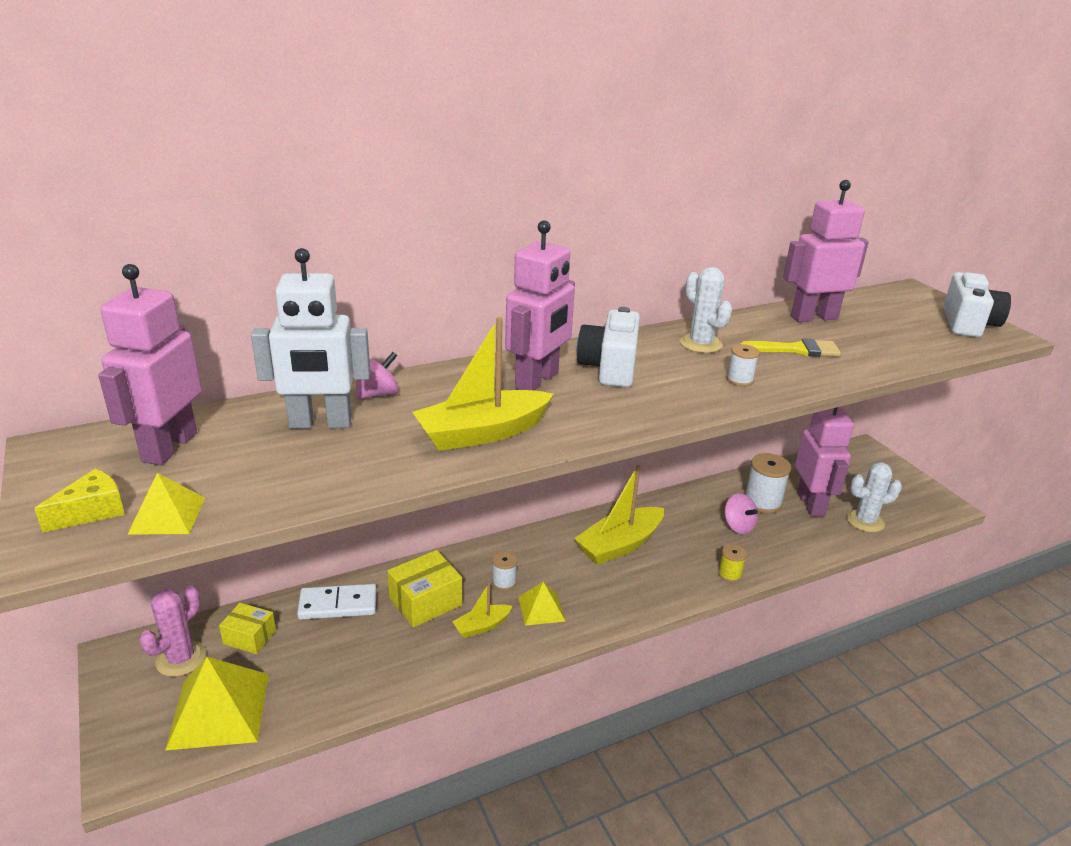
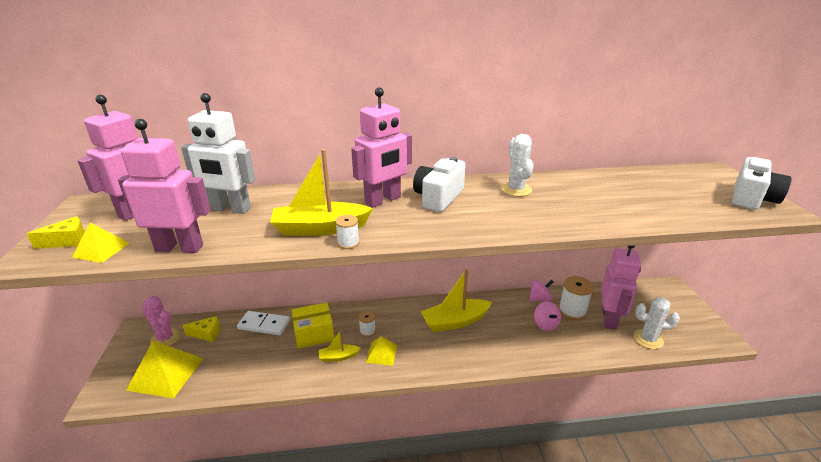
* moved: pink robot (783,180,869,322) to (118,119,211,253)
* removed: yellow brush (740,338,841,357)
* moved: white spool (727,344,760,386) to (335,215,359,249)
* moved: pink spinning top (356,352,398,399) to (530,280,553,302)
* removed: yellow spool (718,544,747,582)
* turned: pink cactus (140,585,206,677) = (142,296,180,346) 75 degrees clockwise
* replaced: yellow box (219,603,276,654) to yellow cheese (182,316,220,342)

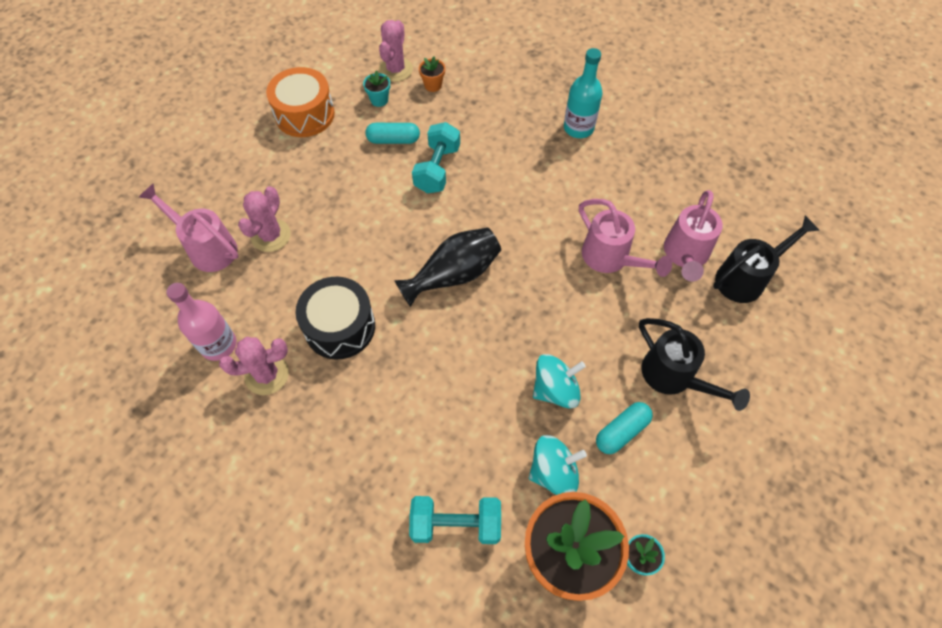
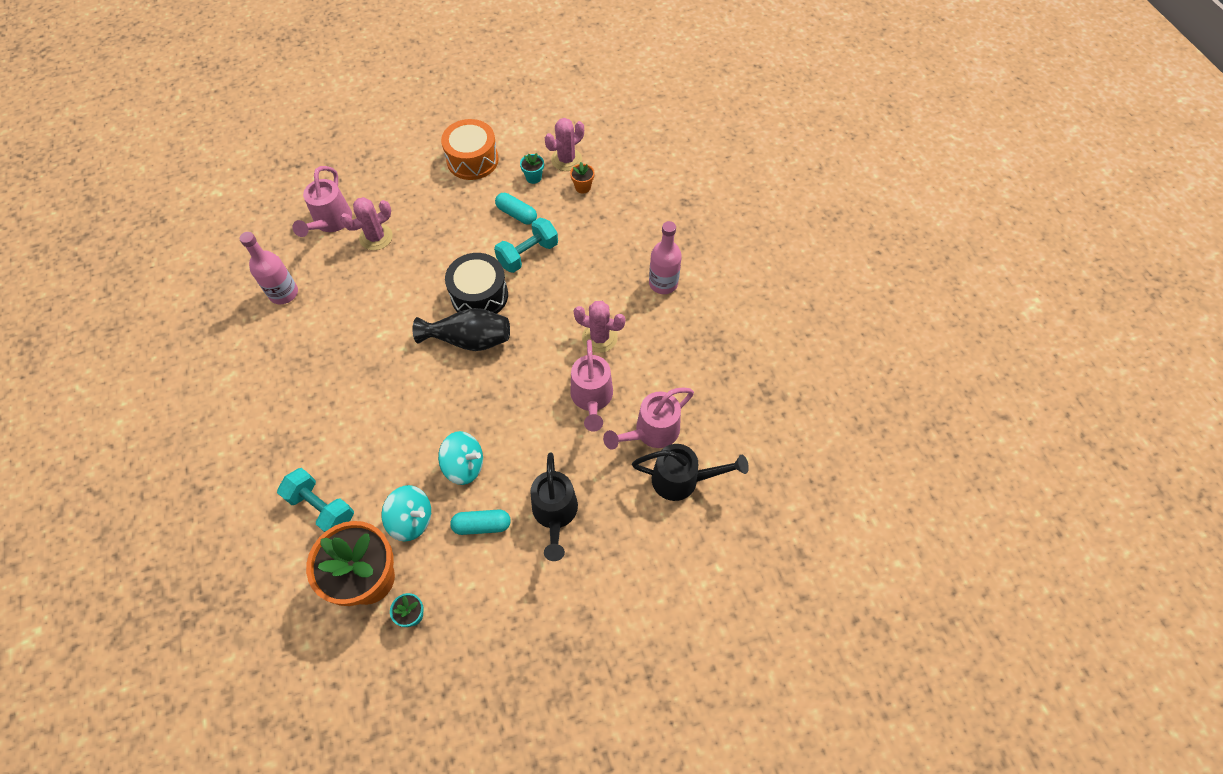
* recoloured: turquoise bottle (564,48,602,138) to pink bottle (649,221,682,294)
* turned: pink watering can (139,184,238,272) = (292,166,352,237) 150 degrees counterclockwise
* moved: black drum (296,277,375,359) to (445,253,508,314)
* moved: pink cactus (219,337,289,395) to (574,301,626,353)

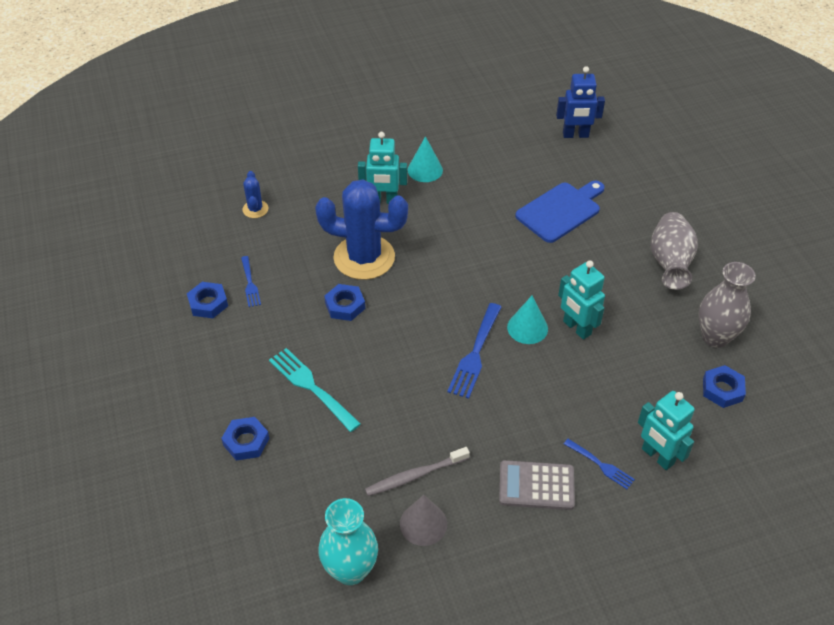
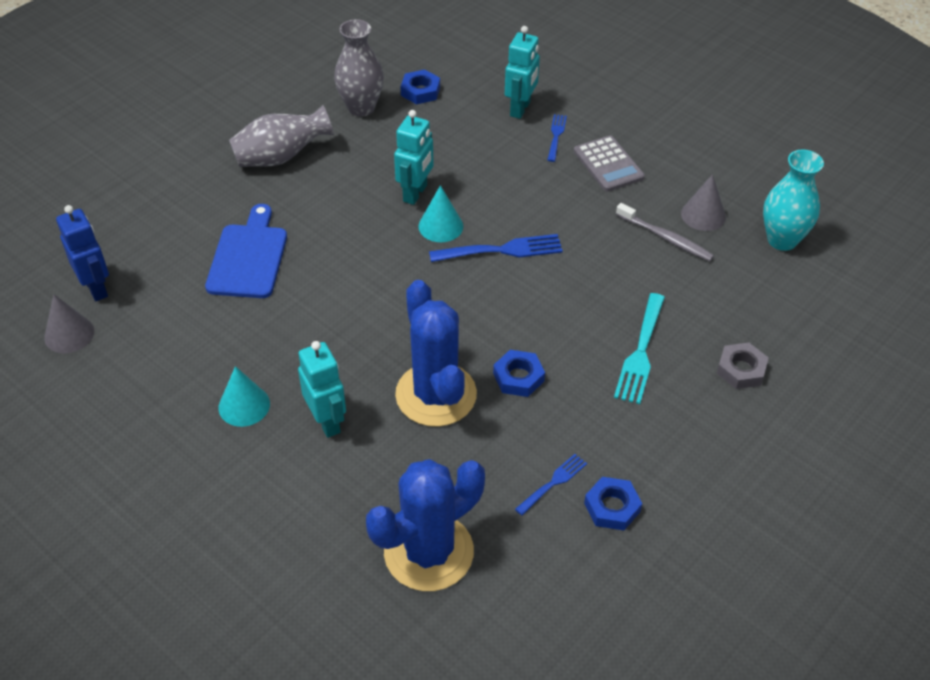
* resized: blue cactus (243,171,269,218) = (366,459,485,591) x2.27
* turned: blue cutting board (515,181,605,243) = (205,204,287,298) 75 degrees clockwise
* recoloured: blue nut (221,417,269,461) to grey nut (717,342,769,389)
* added: grey cone (44,294,94,353)

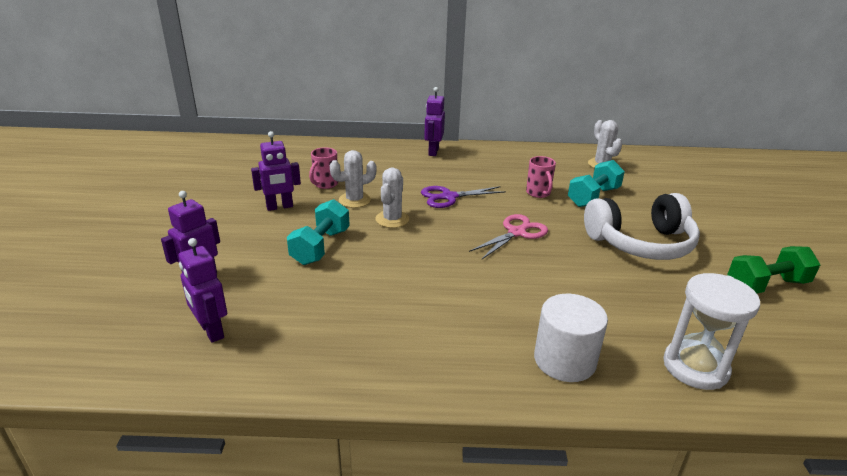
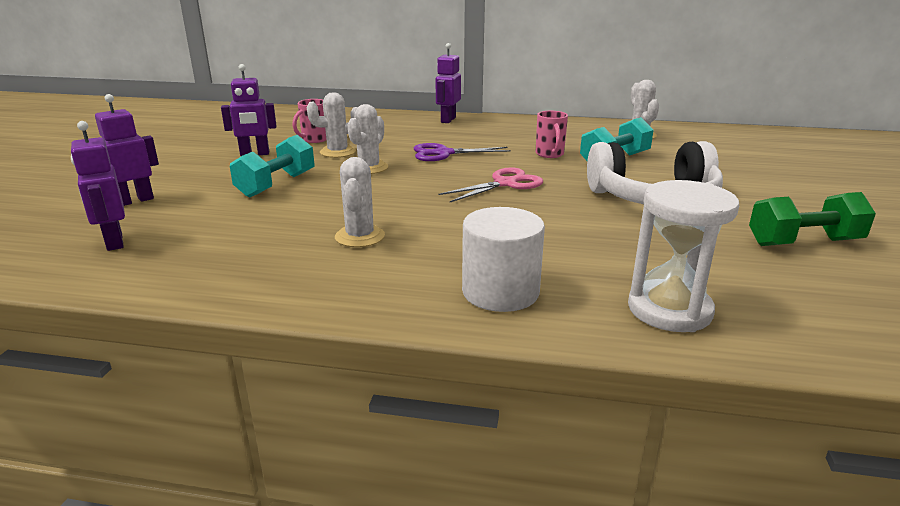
* added: white cactus (335,157,385,247)

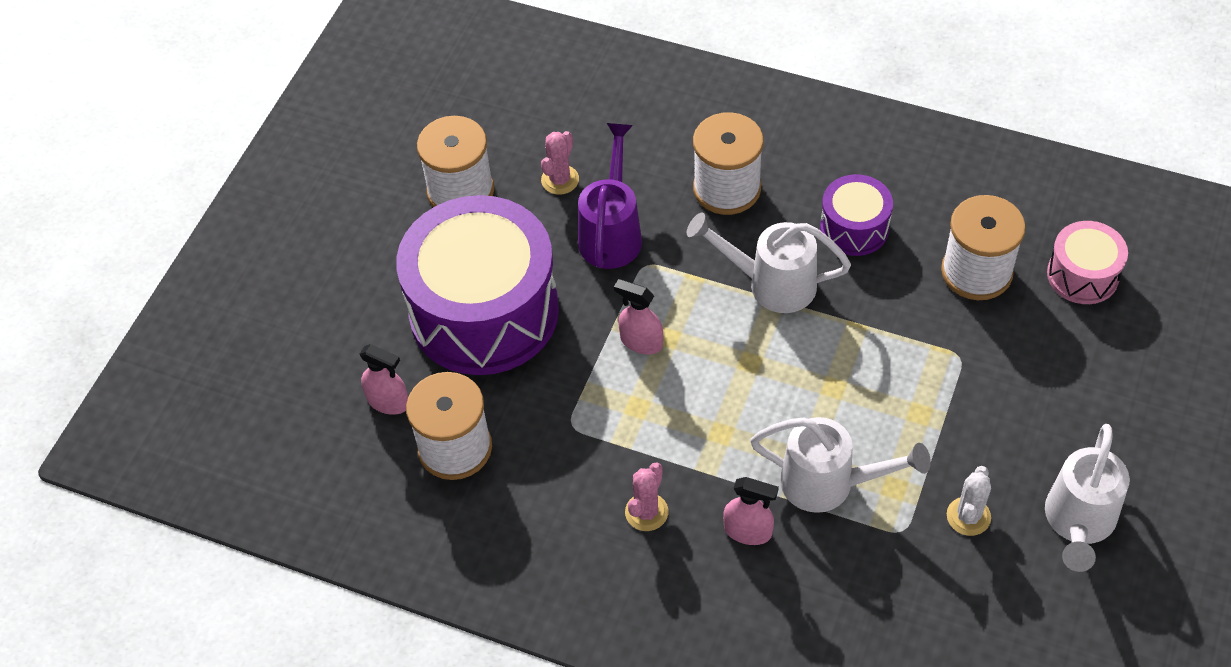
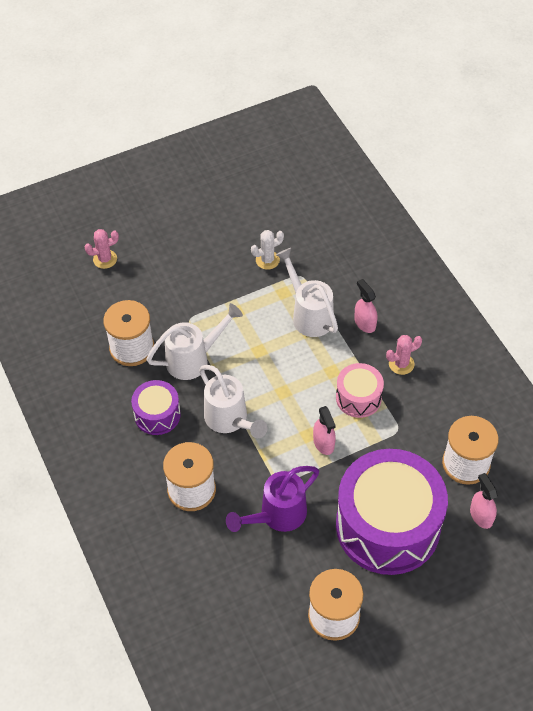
* moved: pink cactus (541,131,579,195) to (85,229,119,269)
* moved: pink drum (1047,221,1128,304) to (336,363,384,418)
* moved: white watering can (1045,424,1130,572) to (146,303,243,380)

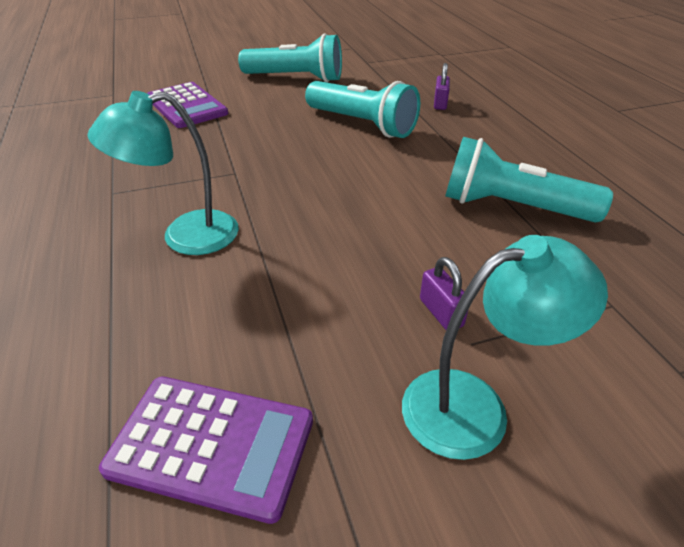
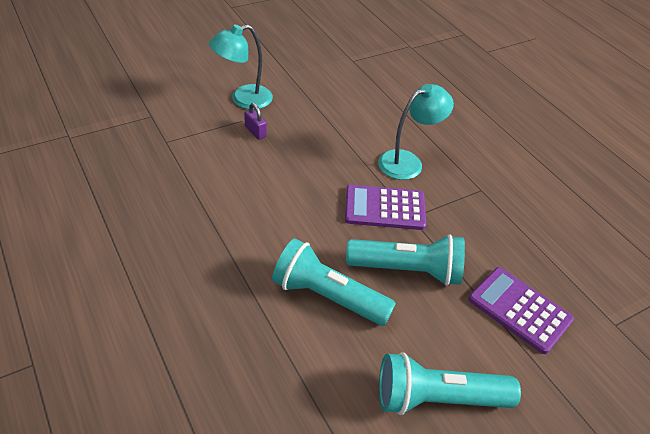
* removed: purple padlock (434,63,450,110)
* moved: turquoise flashlight (445,137,613,223) to (346,234,465,286)
* moved: purple calculator (99,377,313,524) to (345,184,426,230)

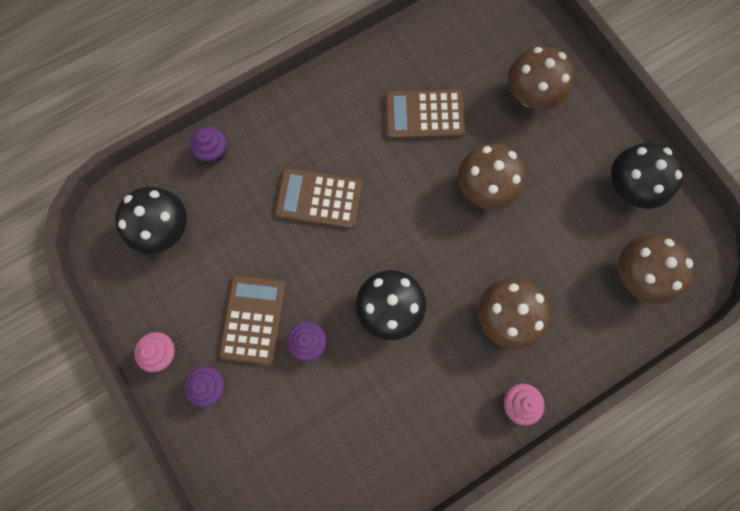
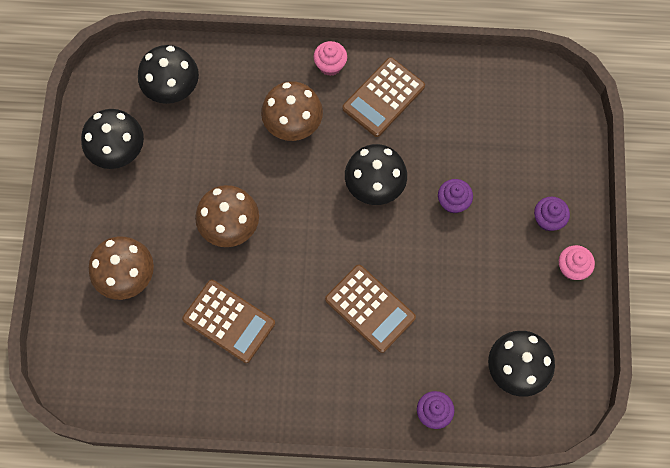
* recoloured: brown mushroom (618,235,694,304) to black mushroom (138,45,199,104)
* moved: brown calculator (219,275,286,365) to (342,57,425,137)

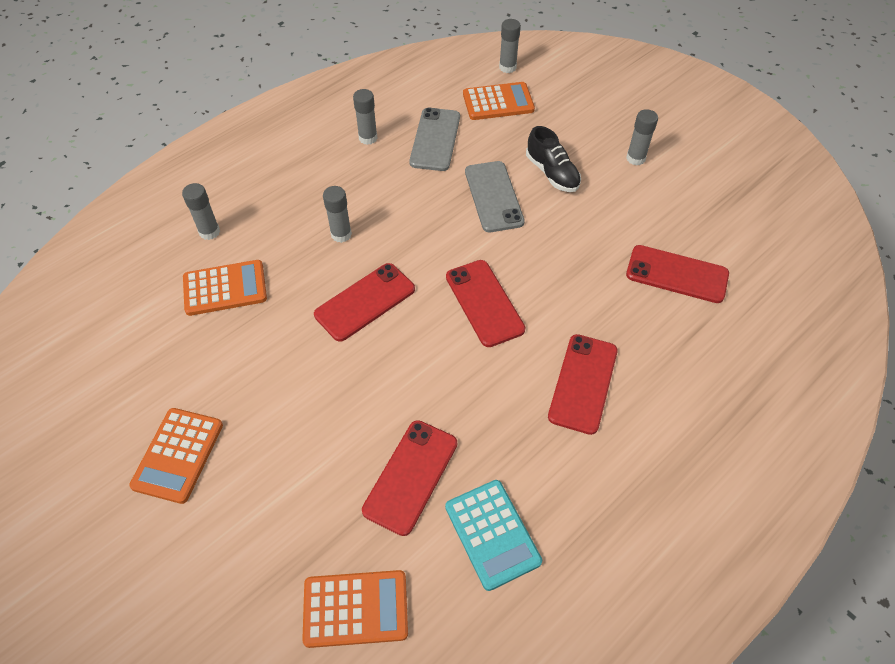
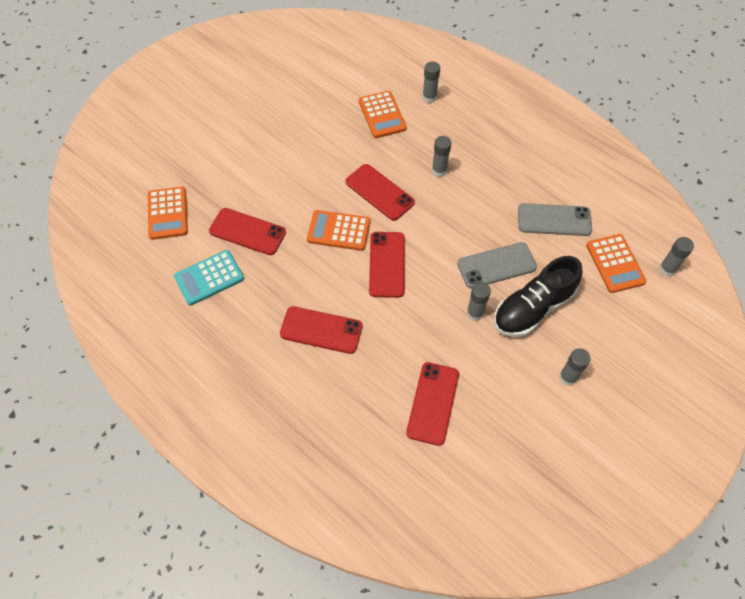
* moved: grey glue stick (353,89,378,145) to (467,282,491,321)
* resized: black shoe (526,126,581,192) = (494,256,582,337) x1.54
* turned: red phone (446,260,526,347) = (369,232,405,298) 60 degrees counterclockwise
* moved: orange calculator (129,408,223,504) to (307,210,371,251)

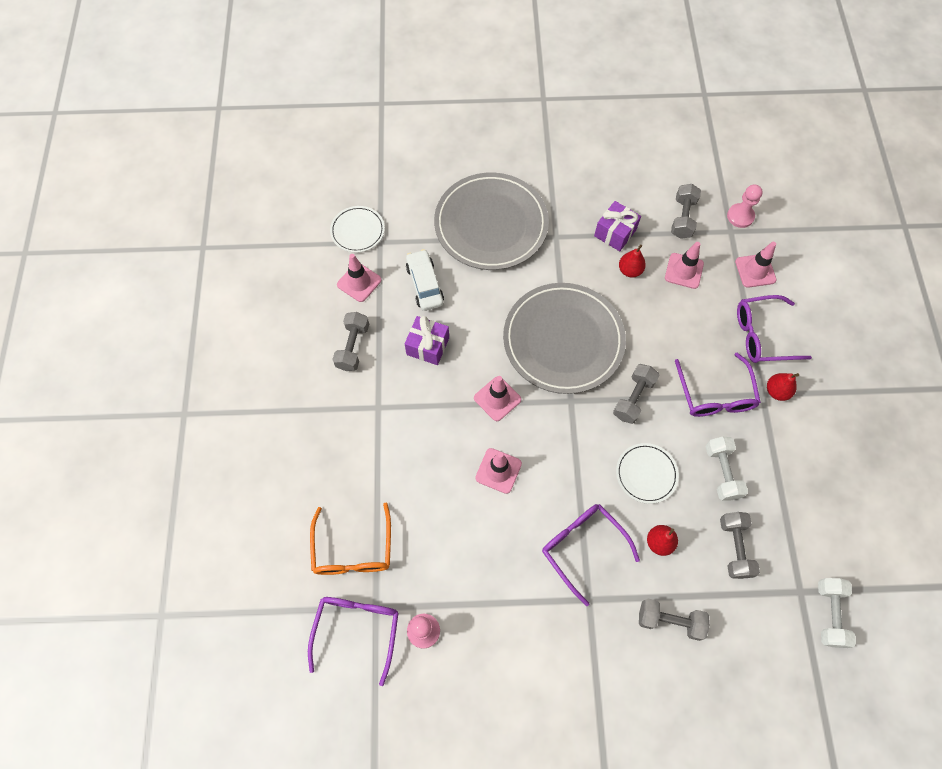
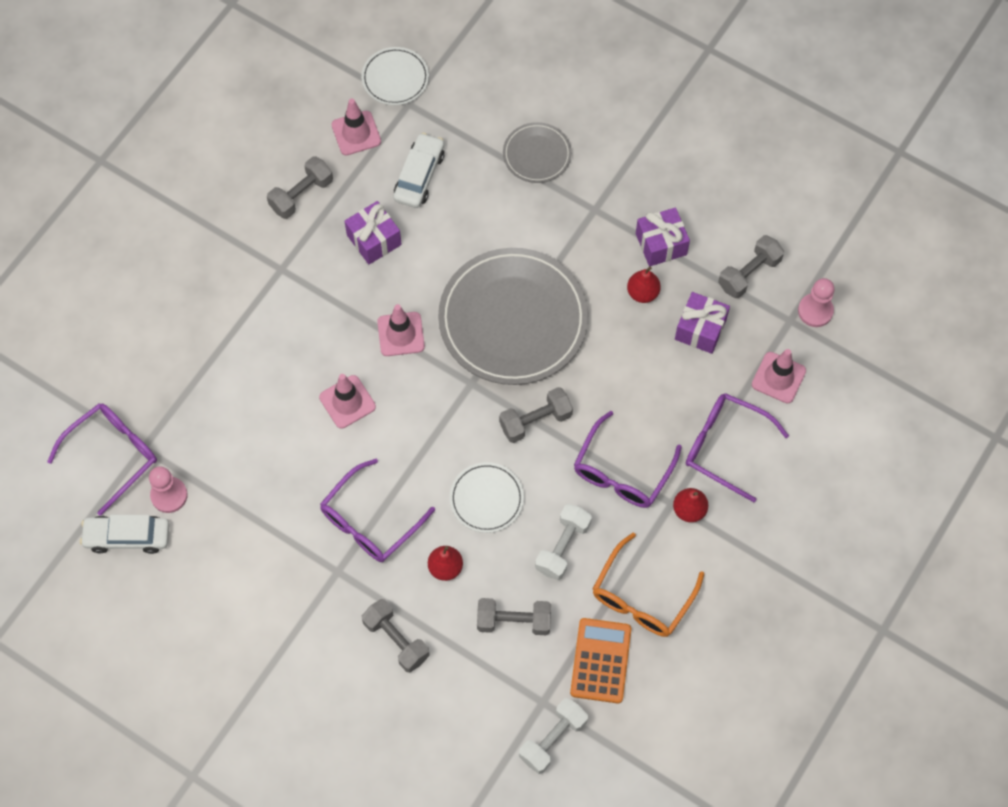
* resized: grey plate (434,173,549,270) = (503,122,572,183) x0.48
* replaced: pink traffic cone (665,242,704,289) to purple gift (675,292,730,354)
* moved: orange glasses (310,503,391,575) to (593,532,704,637)
* turned: purple glasses (542,504,640,606) = (320,459,435,562) 135 degrees counterclockwise
* turned: grey dumbbell (720,512,760,579) = (477,598,551,635) 60 degrees clockwise
* added: white car (80,515,170,554)
* added: orange calculator (570,618,631,703)

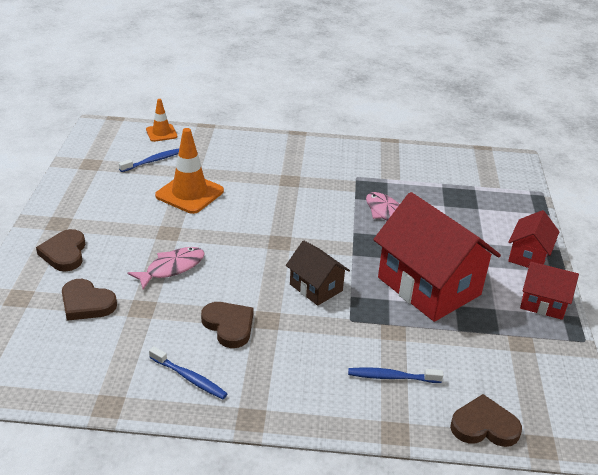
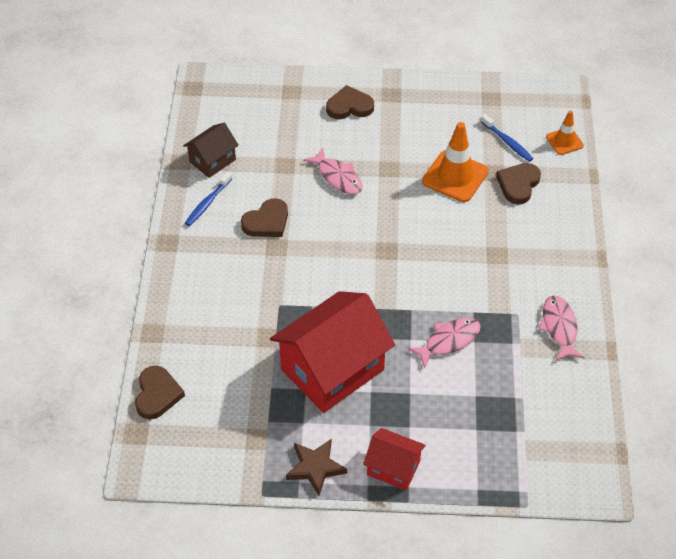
* moved: brown house (286,240,350,306) to (183,123,239,178)
* replaced: red house (520,261,579,320) to brown star (286,439,347,496)
* moved: brown heart (62,279,117,321) to (496,163,541,204)
* removed: blue toothbrush (348,367,443,383)
* added: pink fish (538,295,585,361)

